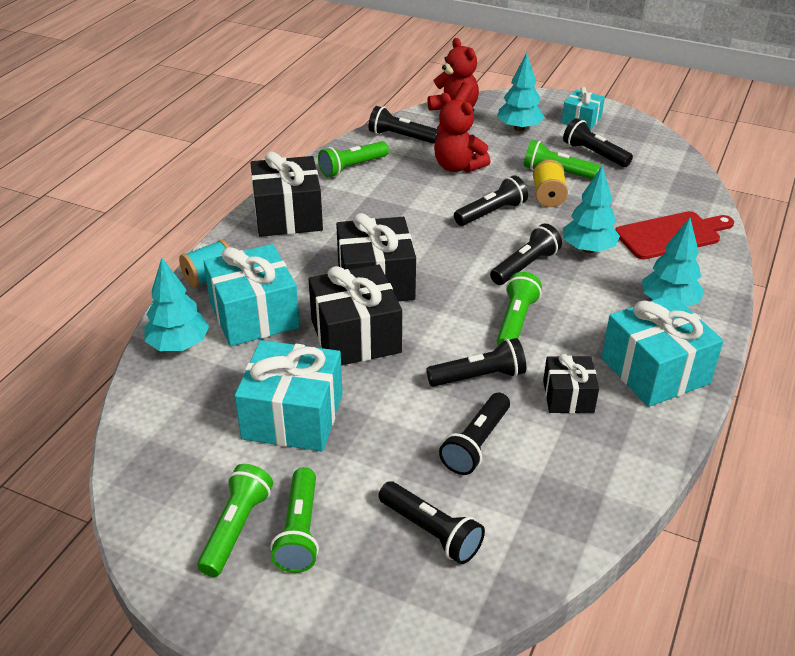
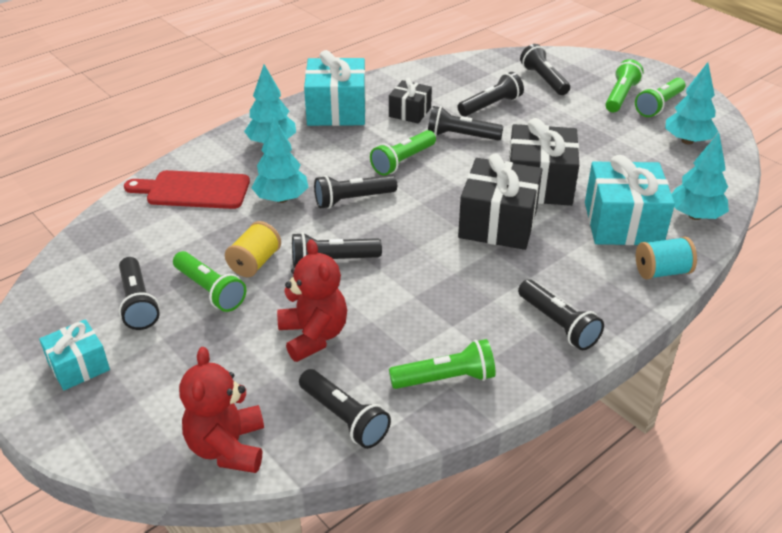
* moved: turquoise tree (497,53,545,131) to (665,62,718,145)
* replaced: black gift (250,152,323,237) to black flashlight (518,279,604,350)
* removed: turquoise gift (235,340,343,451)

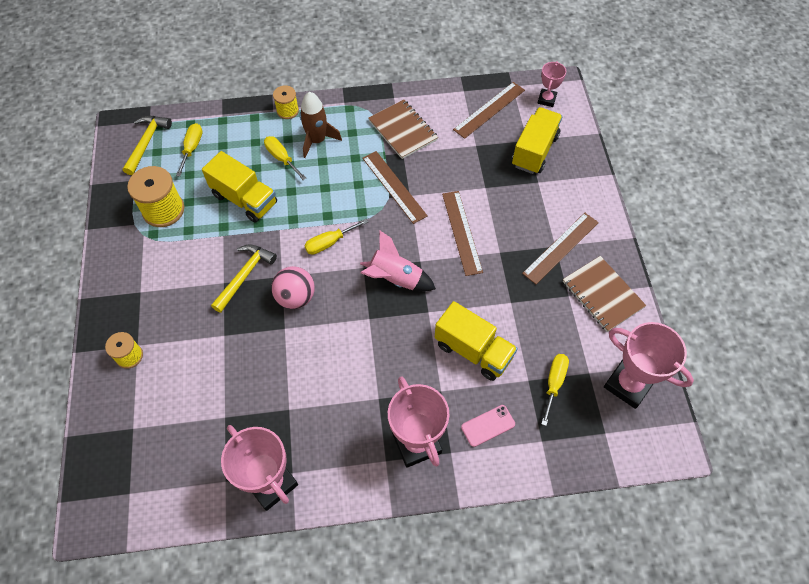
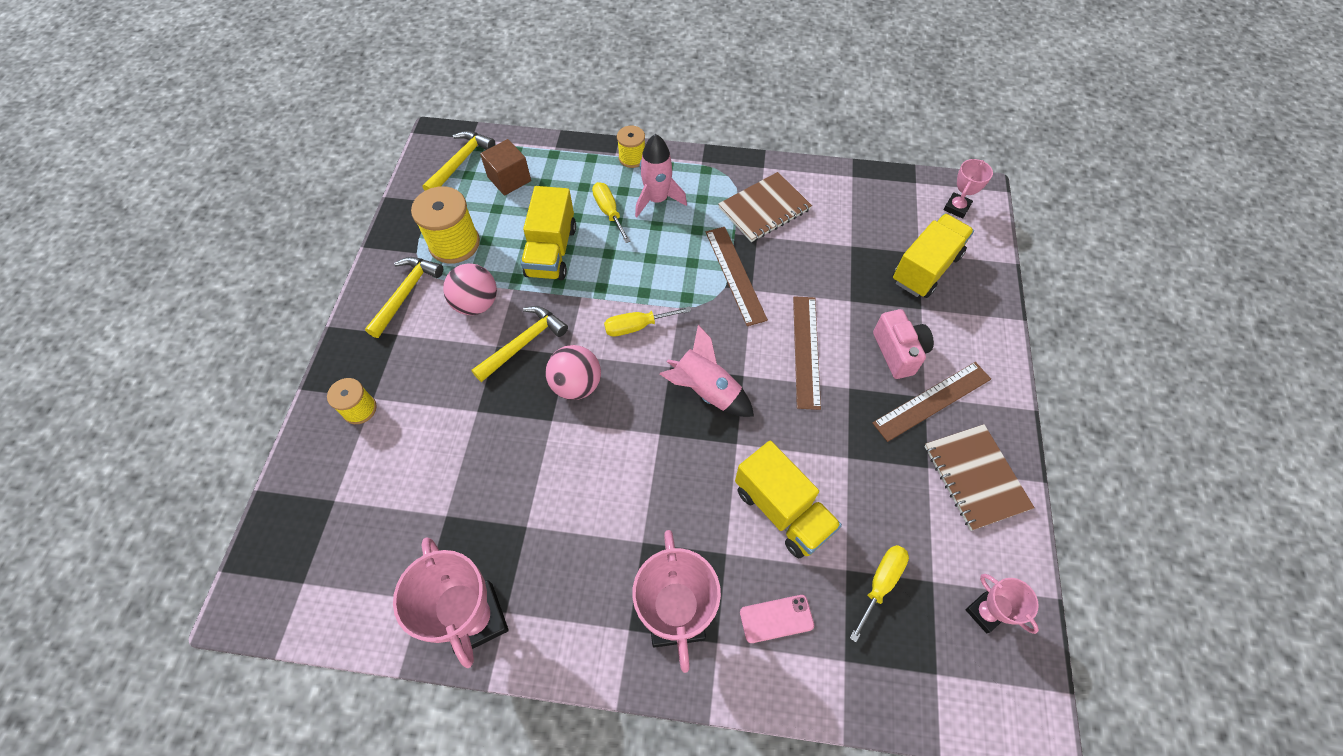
* removed: brown ruler (453,82,525,139)
* recoloured: brown rocket (300,92,342,158) to pink rocket (635,134,687,217)
* turned: brown notebook (368,99,438,159) = (718,172,812,242) 75 degrees clockwise
* replaced: yellow screwdriver (176,123,203,177) to brown cube (480,139,531,196)
* turned: yellow truck (202,151,277,223) = (521,186,576,280) 45 degrees clockwise
* resized: pink trophy (604,322,694,409) = (966,574,1039,634) x0.55
* added: yellow hammer (365,257,443,338)
* added: pink ball (443,263,497,315)
* added: pink camera (873,309,934,379)

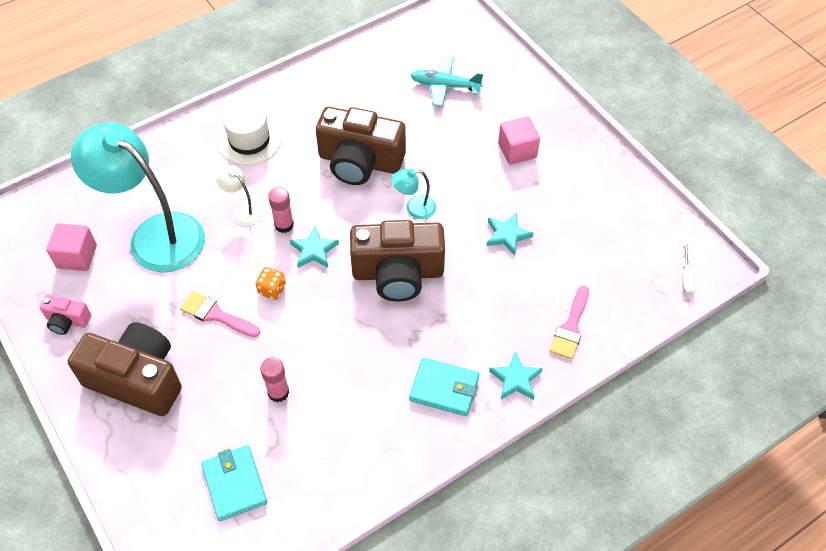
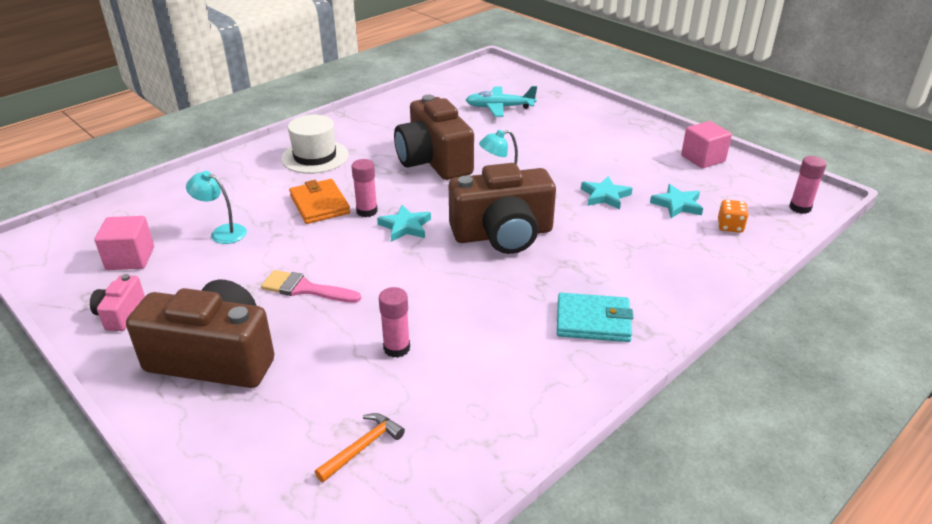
* turned: brown camera (316,107,406,185) = (394,95,474,180) 60 degrees clockwise
* moved: pink cube (498,117,540,165) to (681,121,732,168)
* resized: turquoise lamp (71,122,205,273) = (186,171,247,244) x0.42
* replaced: white lamp (216,165,264,226) to orange wallet (289,179,350,224)
* replaced: white screwdriver (682,244,696,295) to pink glue stick (789,156,827,214)
* moved: orange dice (255,267,286,300) to (718,200,749,233)
* removed: pink brush (549,285,589,359)
* turned: pink camera (40,295,91,335) = (90,274,145,331) 90 degrees clockwise
* moved: turquoise star (489,352,543,400) to (650,184,703,218)
* replaced: turquoise wallet (201,445,267,521) to orange hammer (315,413,405,482)

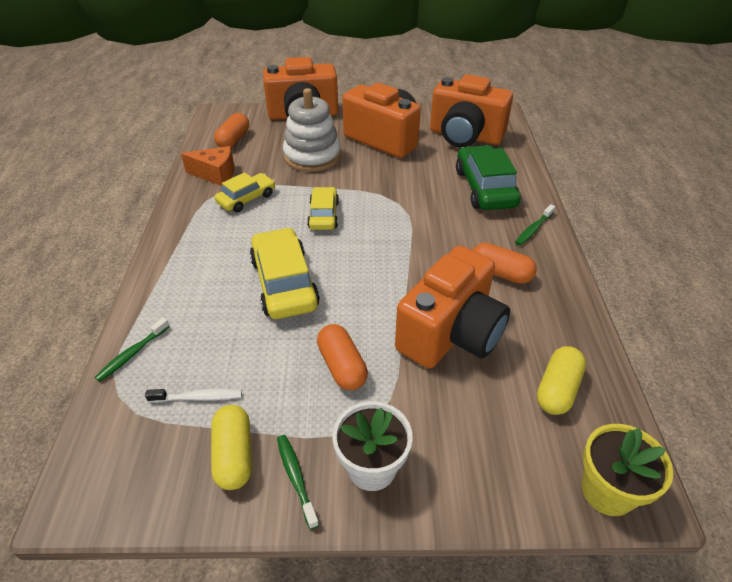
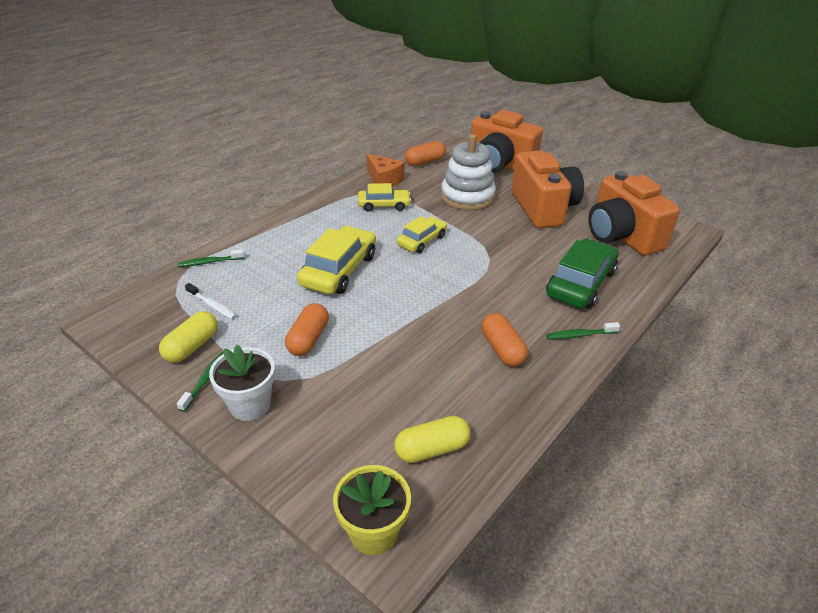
* removed: orange camera (395,245,510,369)

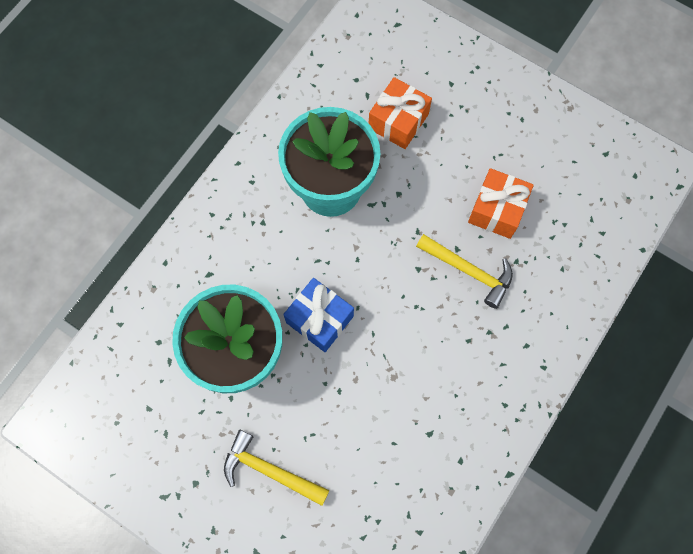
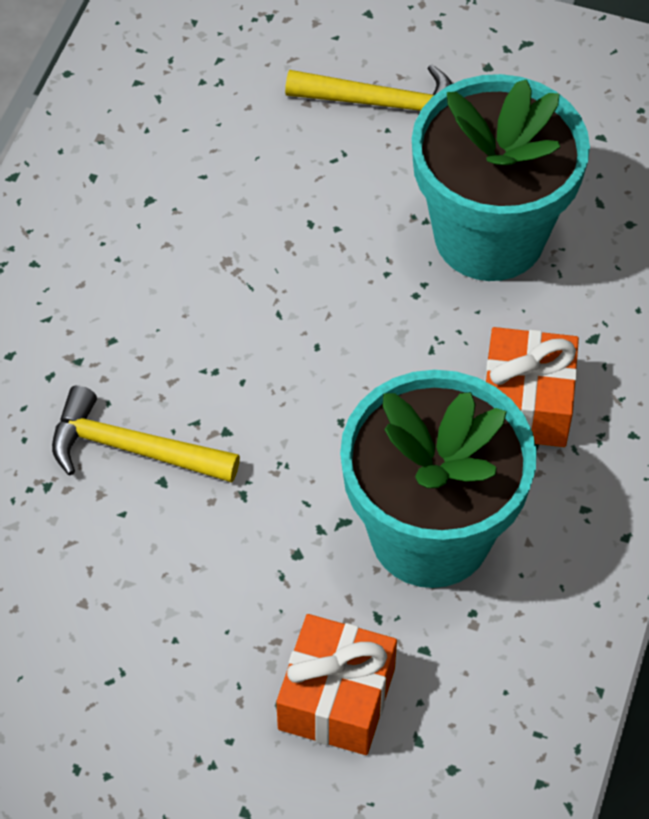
* moved: orange gift (468,168,534,239) to (485,327,579,447)
* removed: blue gift (283,278,354,352)

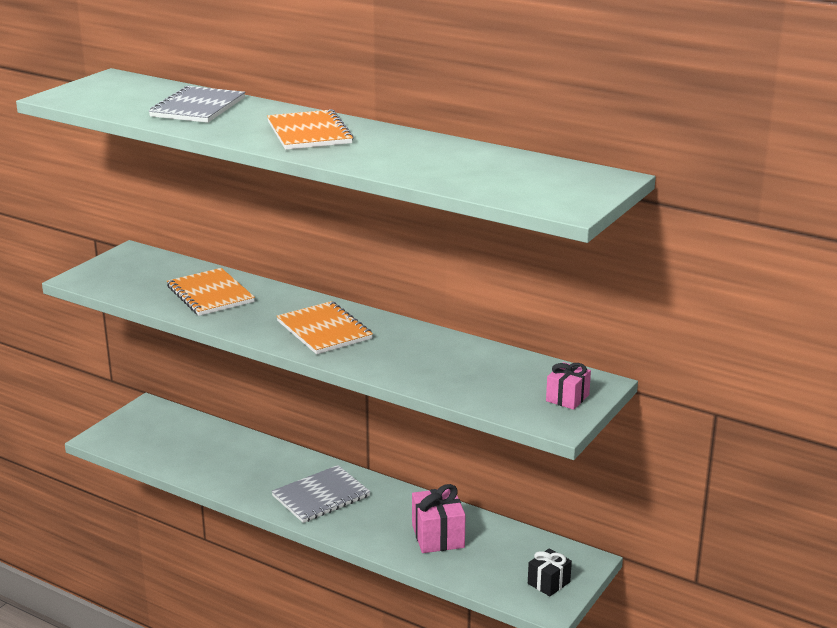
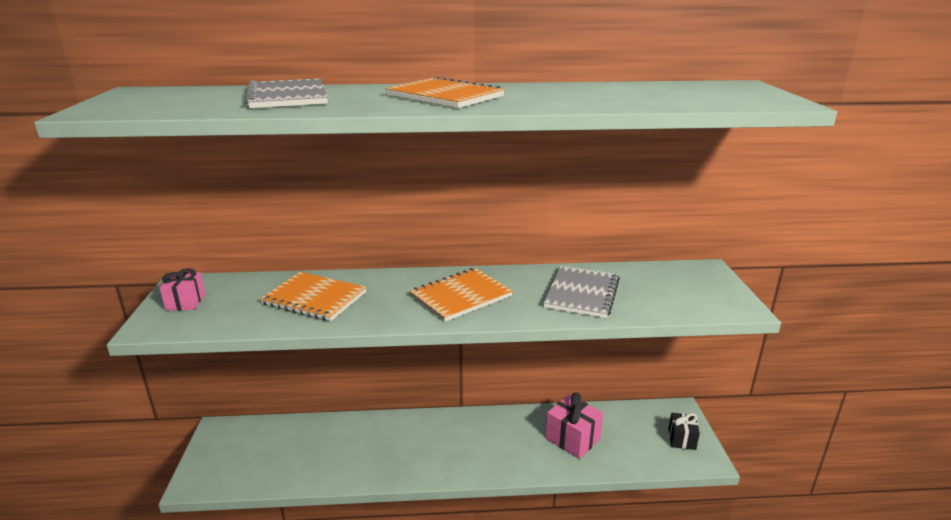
* turned: orange notebook (277,301,373,354) = (410,268,513,322) 60 degrees counterclockwise
* moved: pink gift (546,362,591,410) to (159,268,205,310)
* moved: grey notebook (271,465,370,523) to (543,266,620,318)

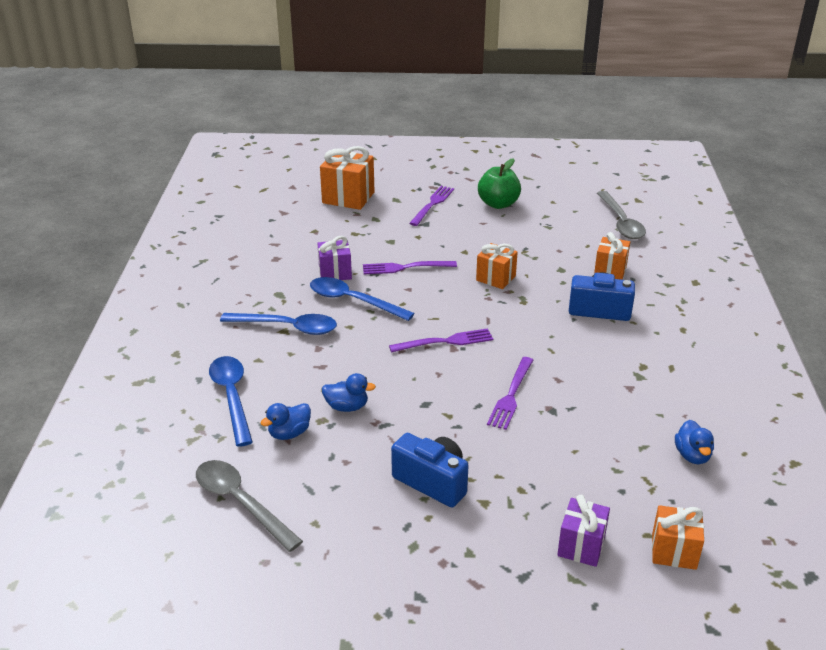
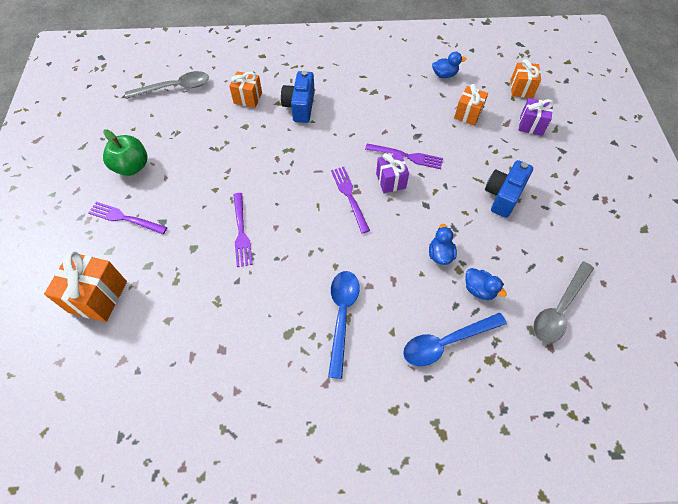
* moved: purple gift (317,236,352,280) to (376,153,409,193)
* moved: orange gift (476,243,518,289) to (454,84,488,126)
* removed: blue spoon (310,277,415,321)

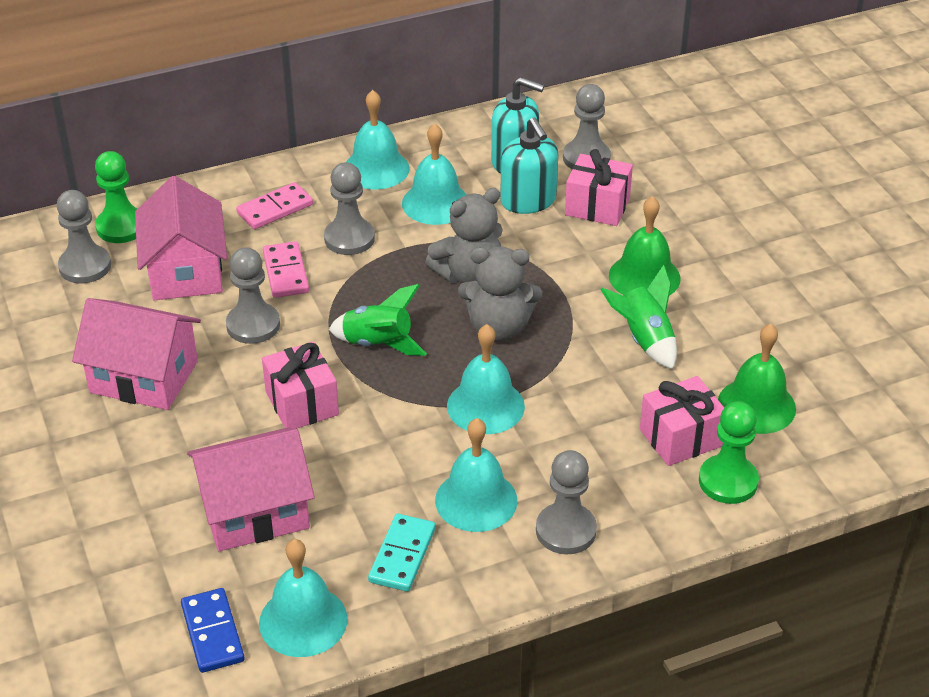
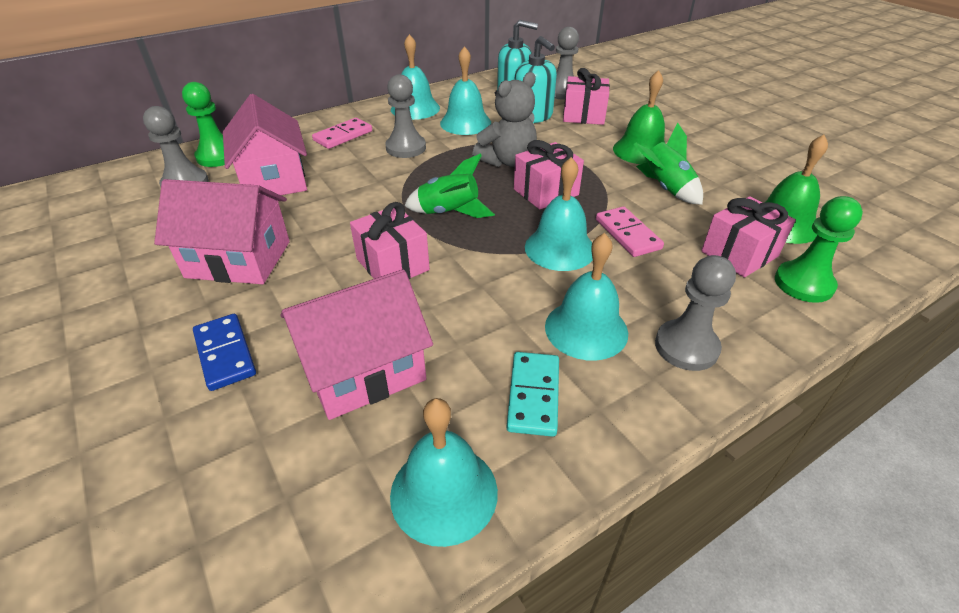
* moved: pink domino (263,241,309,298) to (596,206,664,257)
* replaced: grey teddy bear (458,246,542,341) to pink gift (514,140,584,209)
* removed: grey pawn (226,247,280,344)
* moved: blue domino (181,588,245,673) to (193,314,256,391)

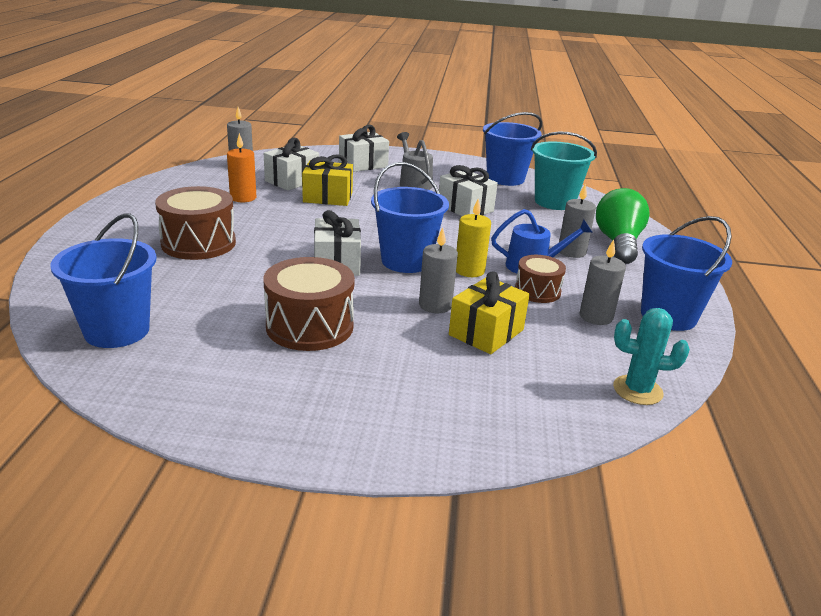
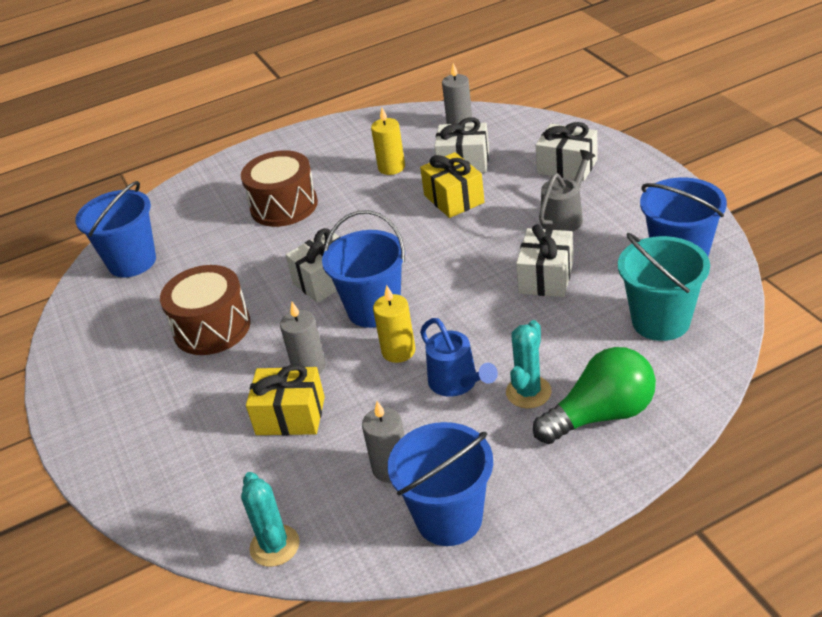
* recoloured: orange candle (227,133,256,202) to yellow candle (371,108,405,175)
* replaced: grey candle (559,184,596,258) to turquoise cactus (506,320,552,408)
* removed: brown drum (515,255,566,303)

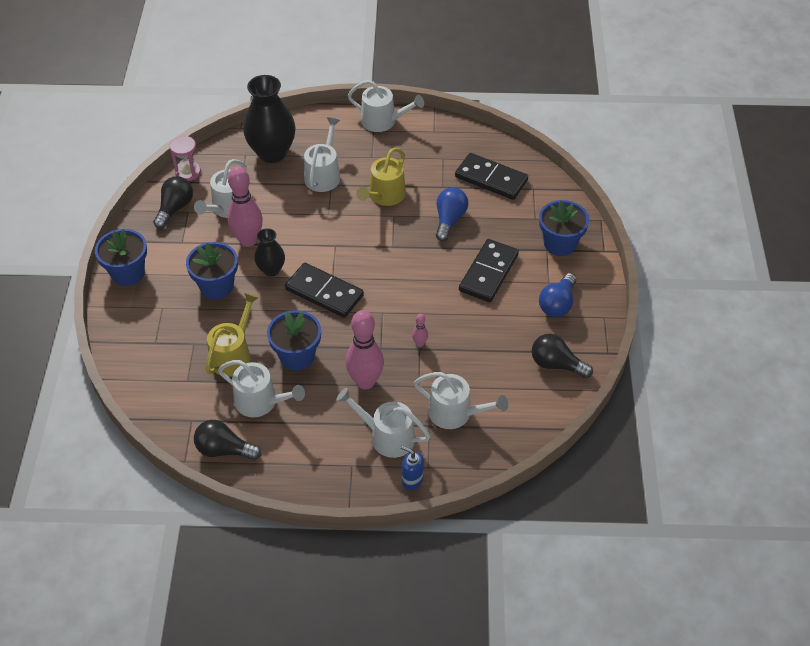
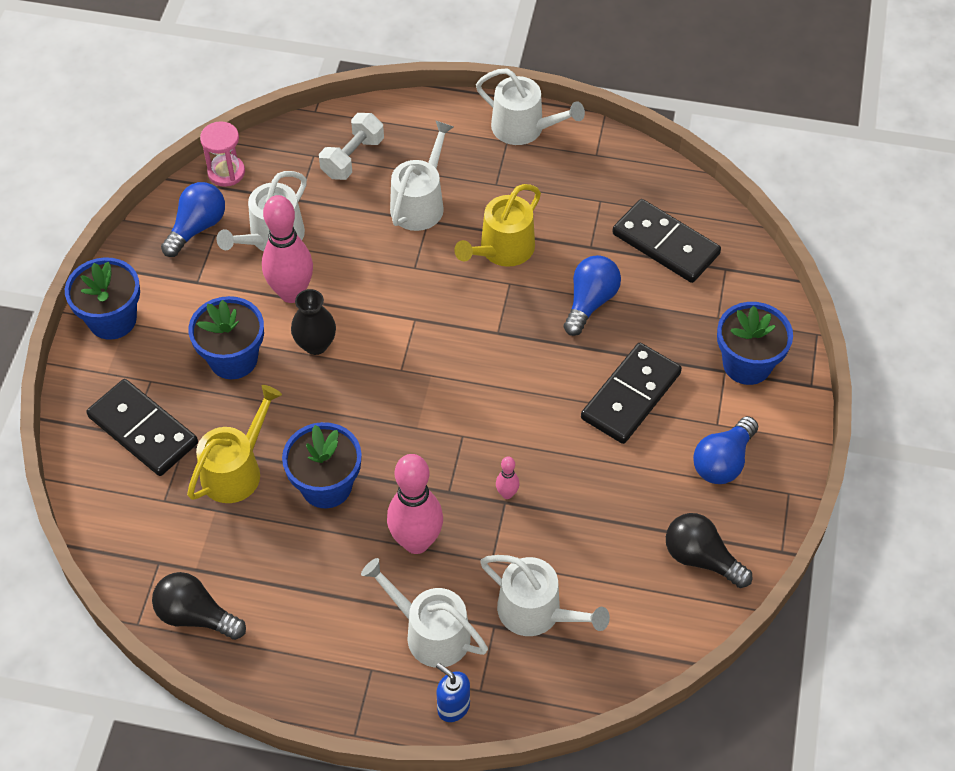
* replaced: black vase (243,75,296,163) to white dumbbell (319,113,384,180)
* recoloured: black light bulb (153,176,193,229) to blue light bulb (161,182,225,257)
* moved: black domino (285,263,364,318) to (86,379,198,476)
* removed: white watering can (218,360,305,417)

